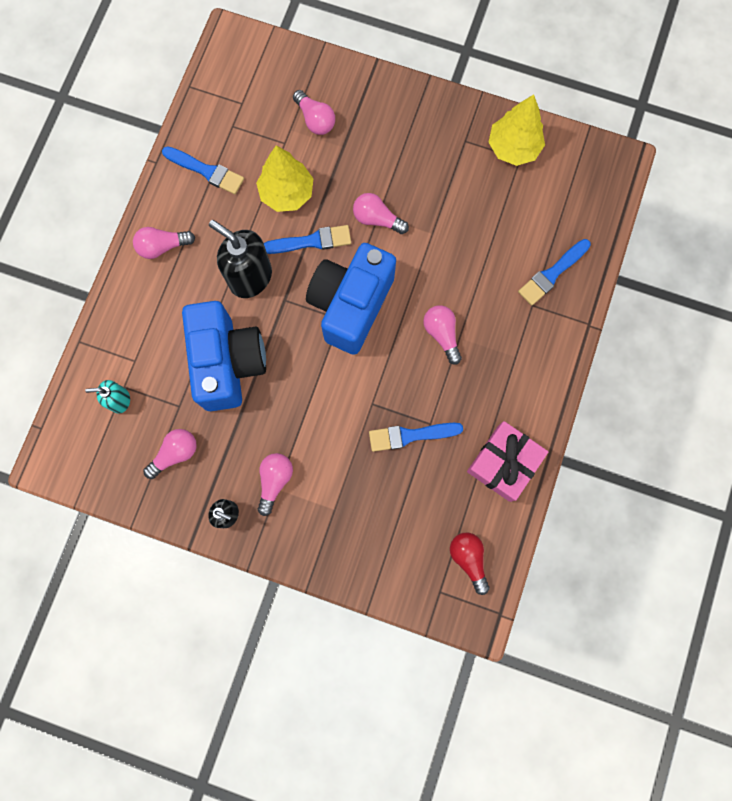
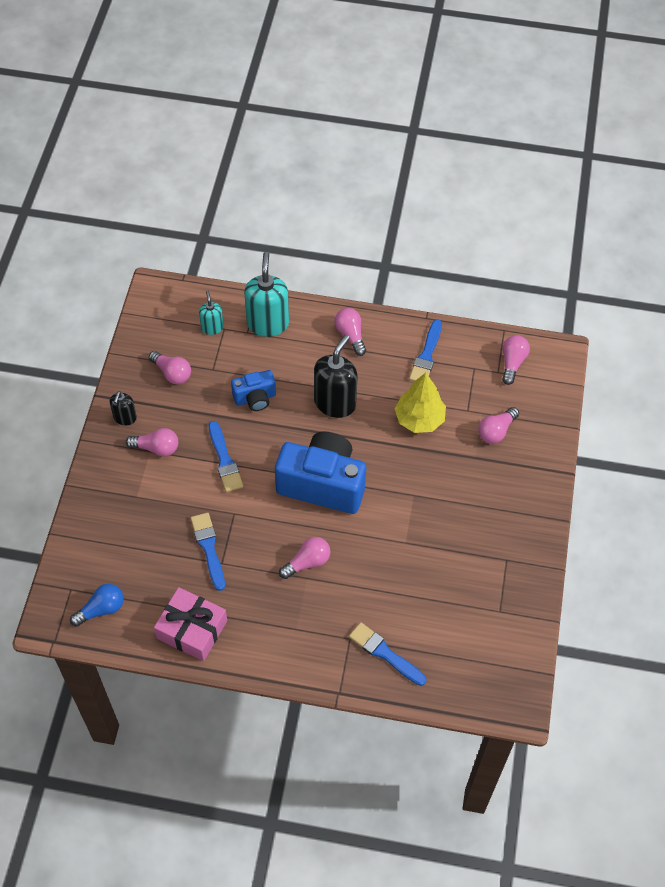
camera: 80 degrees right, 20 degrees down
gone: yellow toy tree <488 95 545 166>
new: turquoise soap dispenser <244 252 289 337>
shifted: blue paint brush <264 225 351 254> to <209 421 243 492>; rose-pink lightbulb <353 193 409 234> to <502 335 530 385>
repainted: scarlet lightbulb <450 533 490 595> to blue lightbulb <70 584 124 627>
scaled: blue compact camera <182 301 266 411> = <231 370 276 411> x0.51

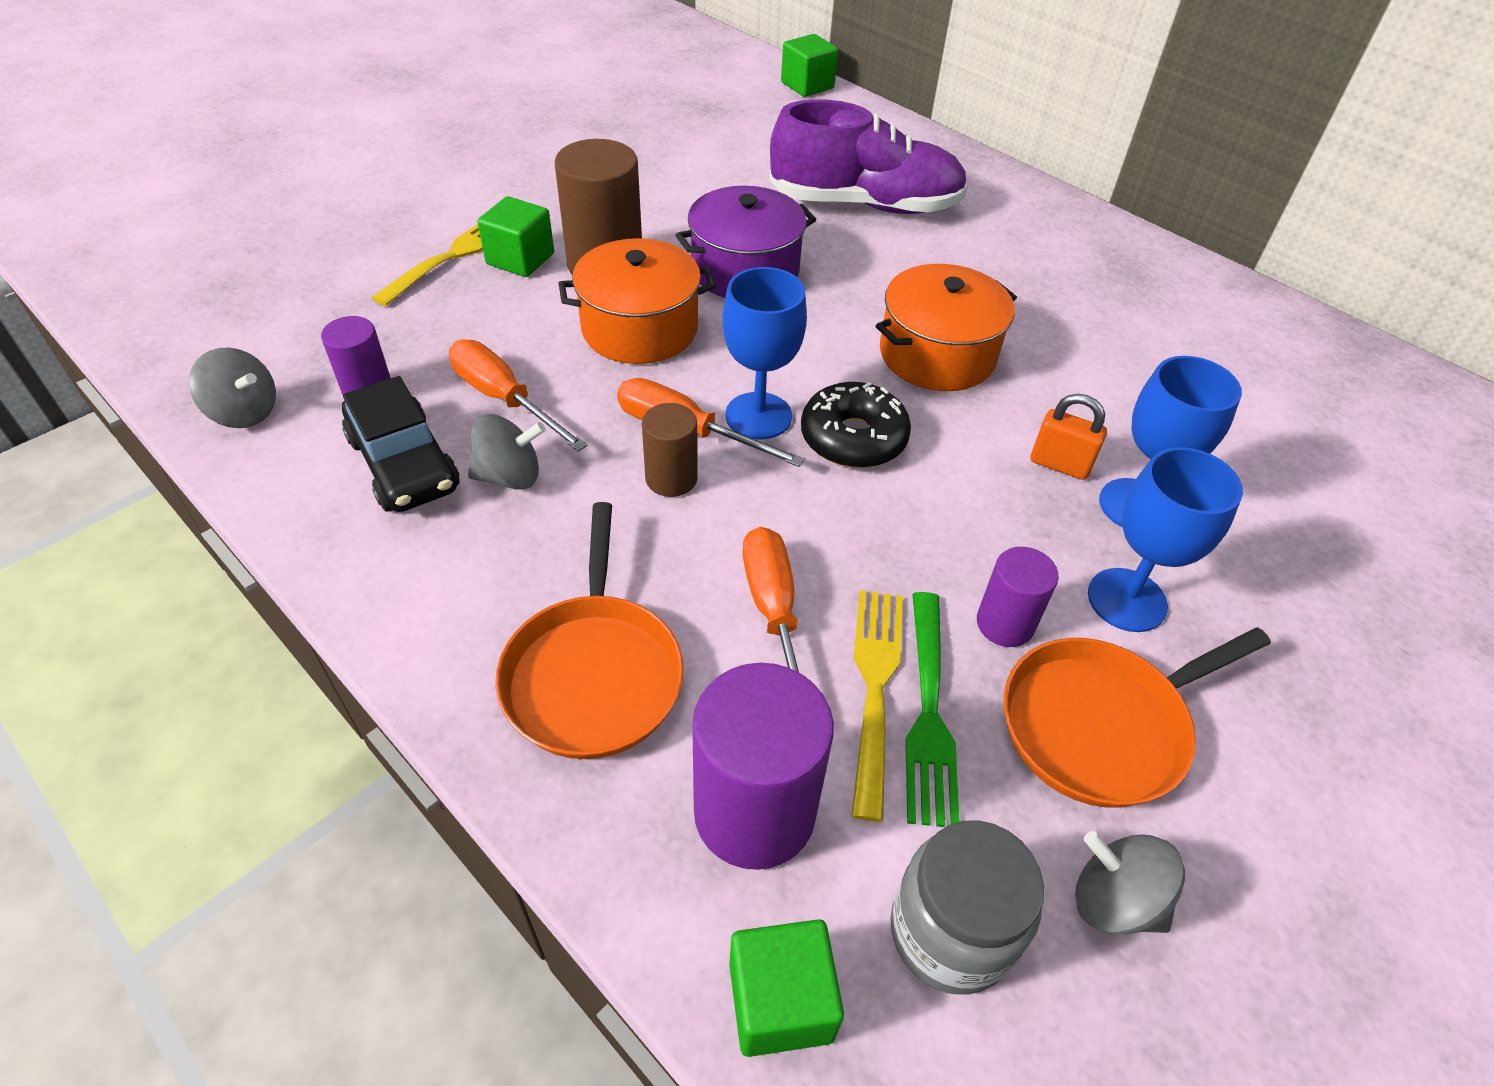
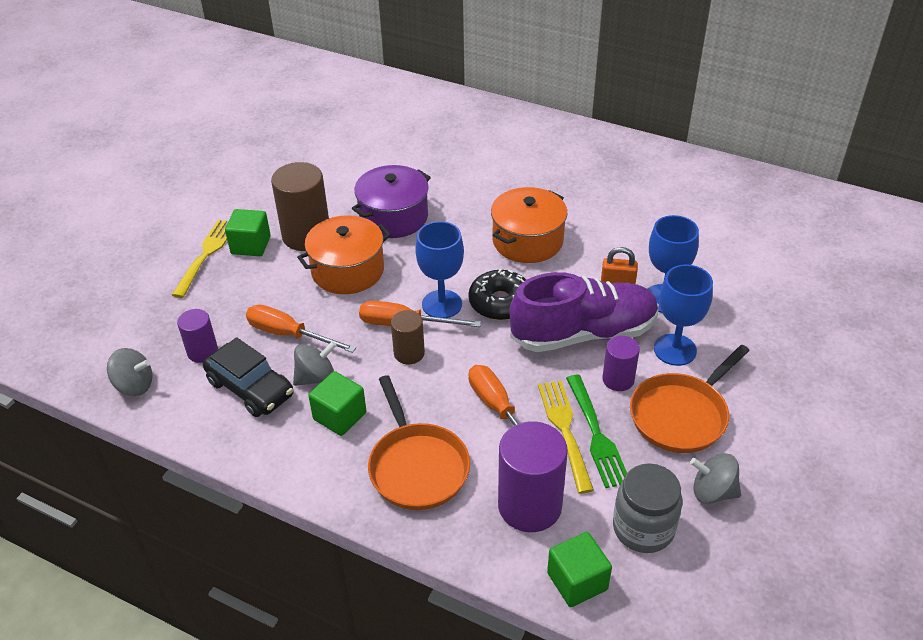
camera: 15 degrees left, 5 degrees down
shifted: royal purple sneaker <769 99 968 214> to <509 272 659 352>; leaf-green cube <781 34 838 97> to <308 371 366 436>

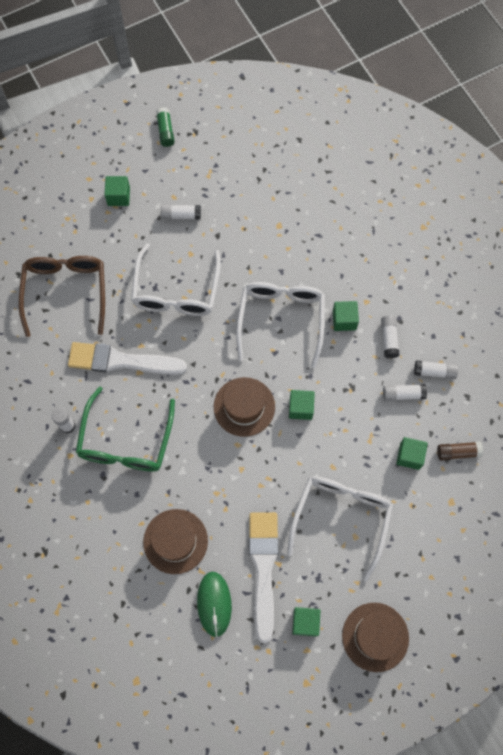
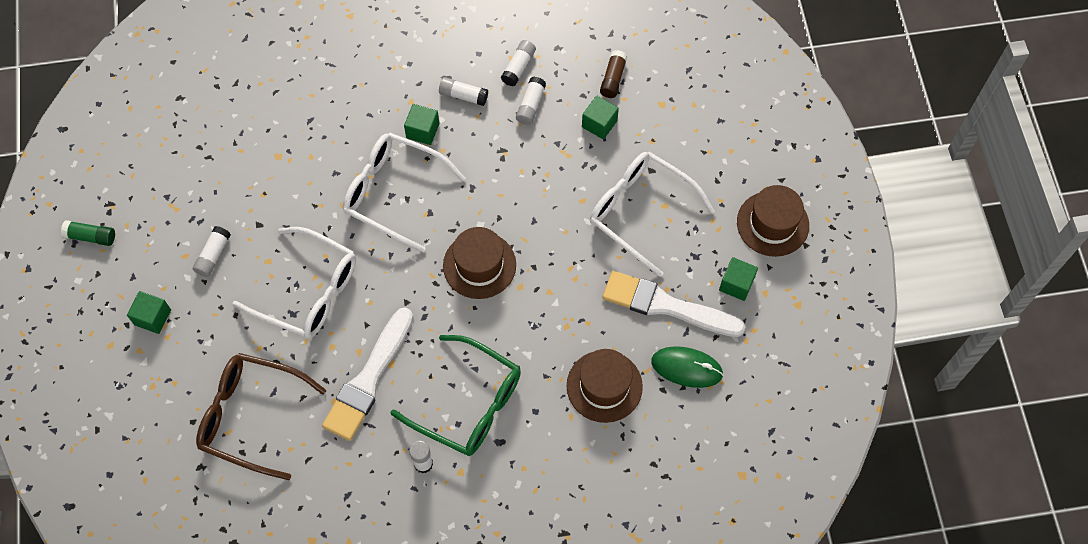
camera: 70 degrees left, 5 degrees down
gone: leaf-green cube <289 390 315 420>

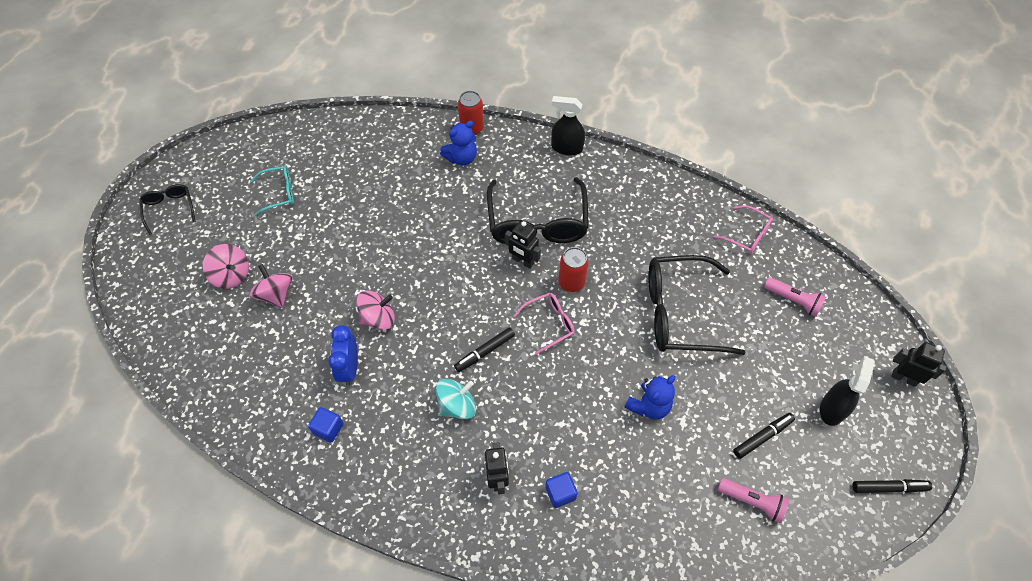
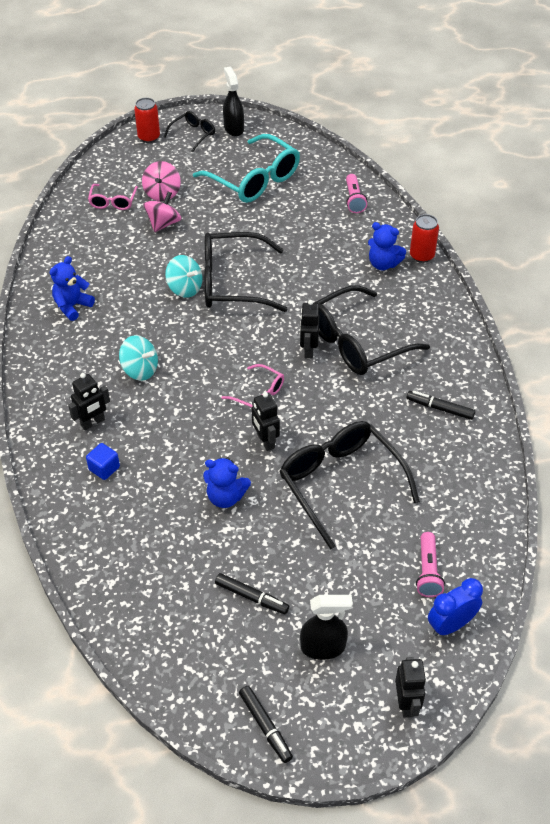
camera: 60 degrees right, 10 degrees down
new: black eyeglasses <204 232 287 312>; black robot <252 392 280 451>
shifted: blue clock <328 325 358 386> to <428 578 483 636>; black marker <454 327 515 372> to <406 391 475 420>; black sprayer <551 96 585 155> to <223 67 244 137>; scarlet soda can <558 247 589 292> to <134 98 160 143>; rose-pink eyeglasses <714 205 773 254> to <88 184 138 210>; rose-pink torch <718 478 789 523> to <346 174 367 213>
swapped: blue cube <308 407 343 442> to blue teddy <50 256 95 321>
repainted: rose-pink whirligig <356 290 395 330> to turquoise whirligig <165 255 203 298>
scaled: turquoise eyeglasses <251 166 294 216> = <193 134 300 203> x1.99

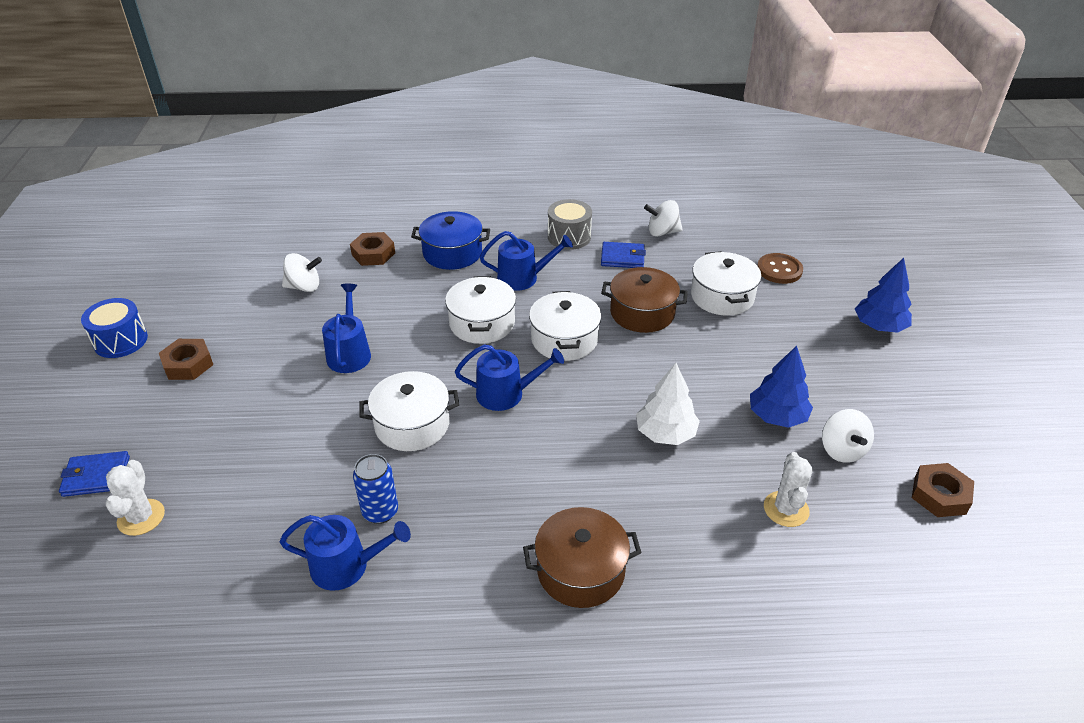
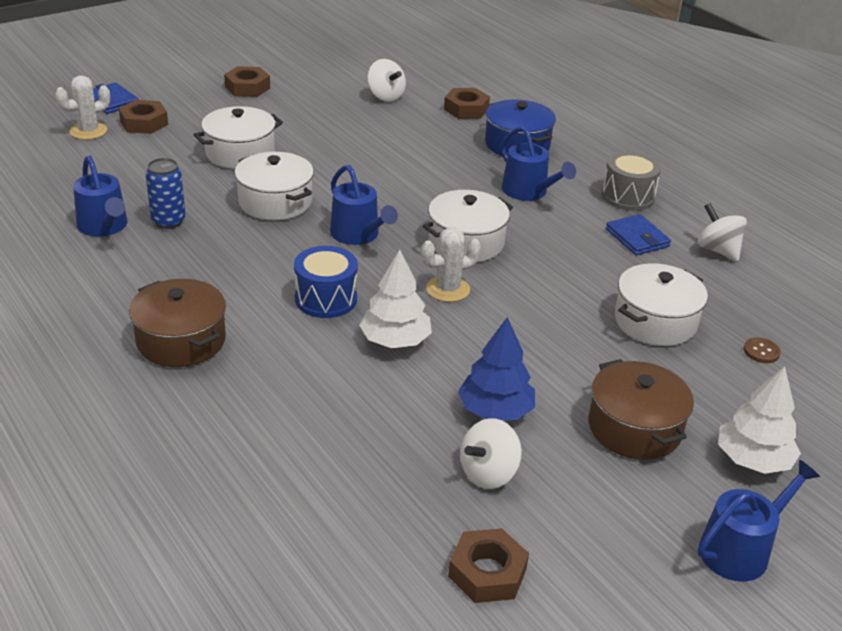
camera: 55 degrees right, 5 degrees down
new: brown nut <119 100 168 134>
shifted: blue snare drum <81 298 148 358> to <294 246 358 318>; blue watering can <322 284 371 373> to <698 459 820 581>; snow-white stockpot <445 276 516 344> to <194 106 283 169>; brown stockpot <601 267 688 333> to <588 359 694 460>; snow-white cactus <764 452 813 527> to <421 227 481 302>
repainted: blue toy tree <855 258 912 333> to snow-white toy tree <718 366 801 474>
scaled: brown sewing button <757 253 803 284> = <743 337 781 363> x0.57

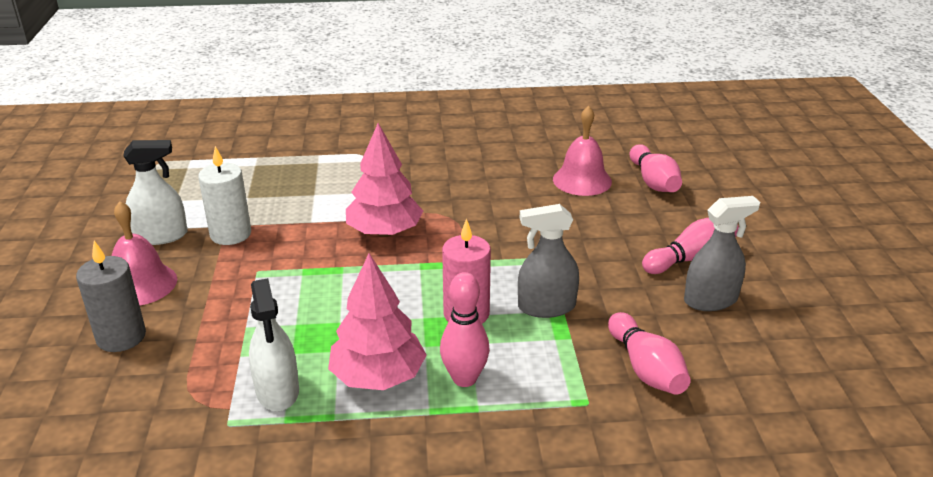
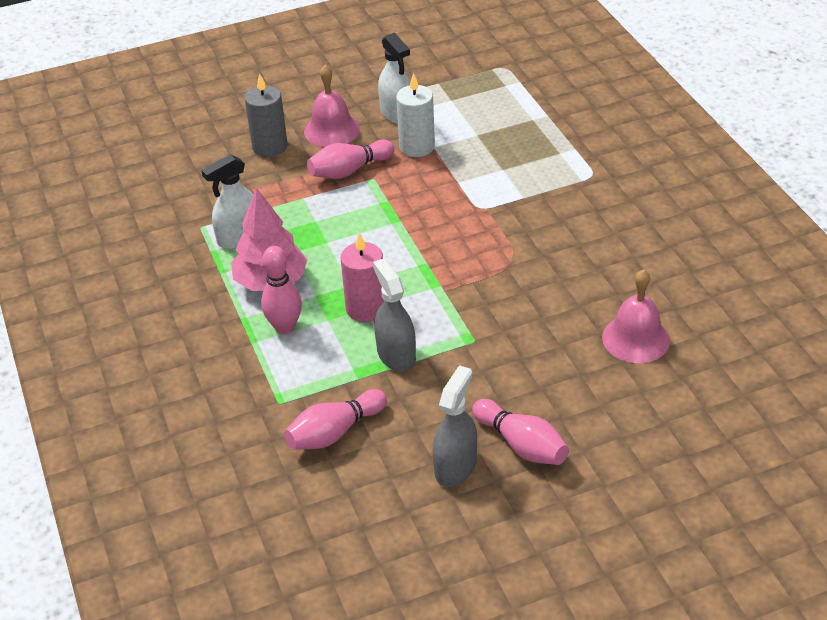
camera: 75 degrees right, 10 degrees up
gone: rose-pink toy tree <346 123 423 237>
shifted: rose-pink bowling pin <630 144 682 192> to <307 139 395 179>
rotated: grey sprayer <684 196 760 311> = <433 365 477 487> 120 degrees counterclockwise

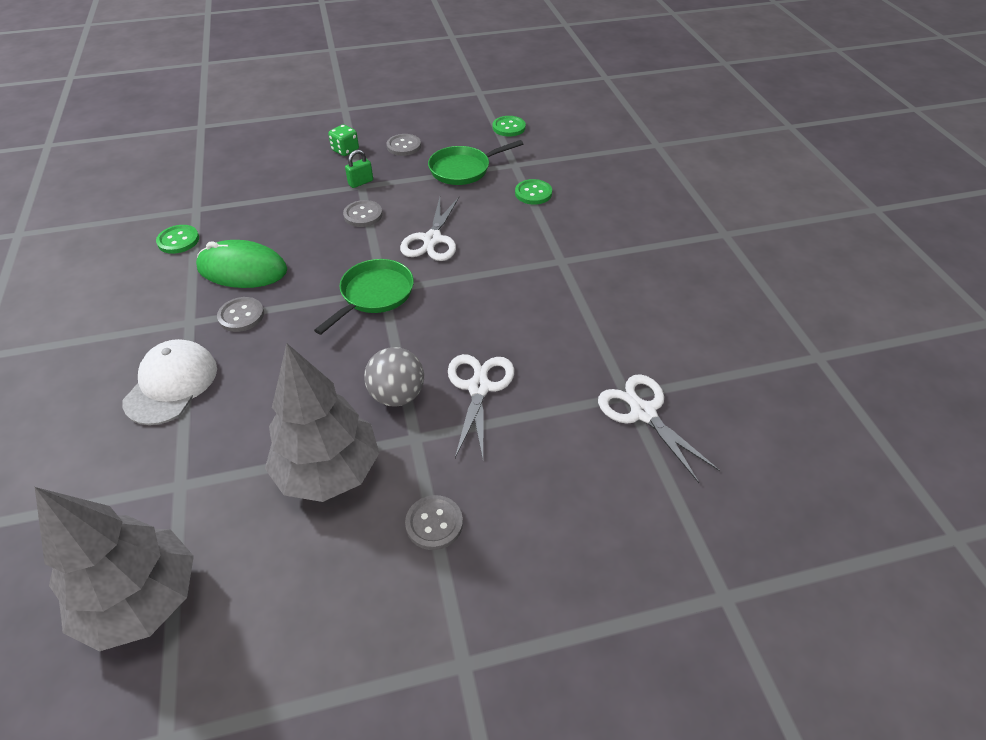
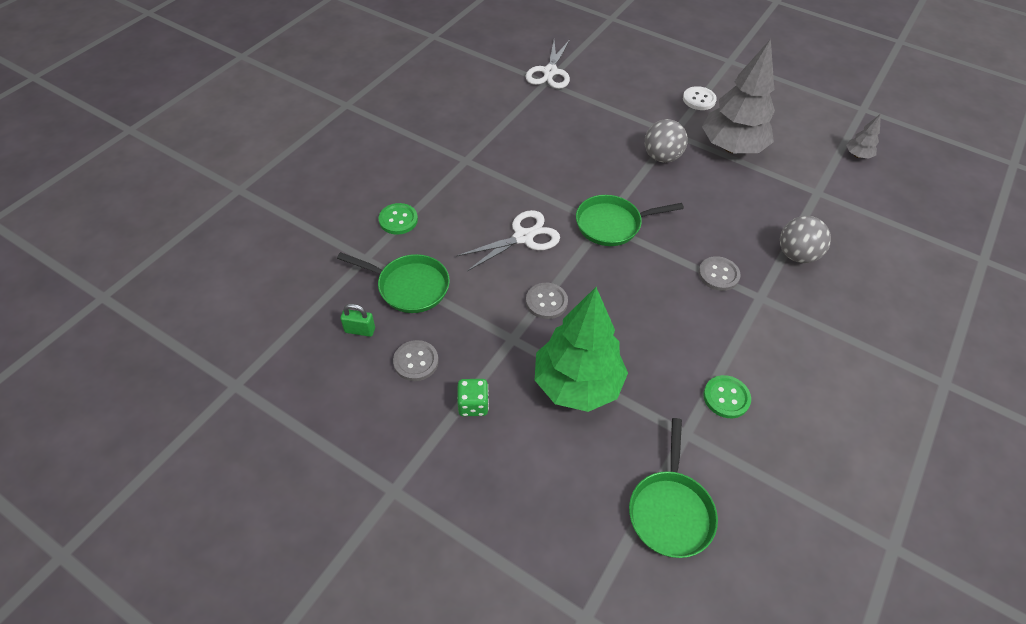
camera: 135 degrees left, 5 degrees up
gone: leaf-green PC mouse <196 240 287 288>; snow-white shears <448 354 514 459>; leaf-green sewing button <493 116 526 137>
new: leaf-green toy tree <535 287 628 412>; leaf-green skillet <629 418 718 558>
shifted: leaf-green lock <345 150 373 188> to <340 304 375 337>
swapped: snow-white cap <122 339 217 425> to grey sphere <780 216 831 263>
repainted: grey sewing button <405 495 463 550> to snow-white sewing button <683 86 717 110>
scaled: grey toy tree <35 487 194 651> = <846 114 881 159> x0.43

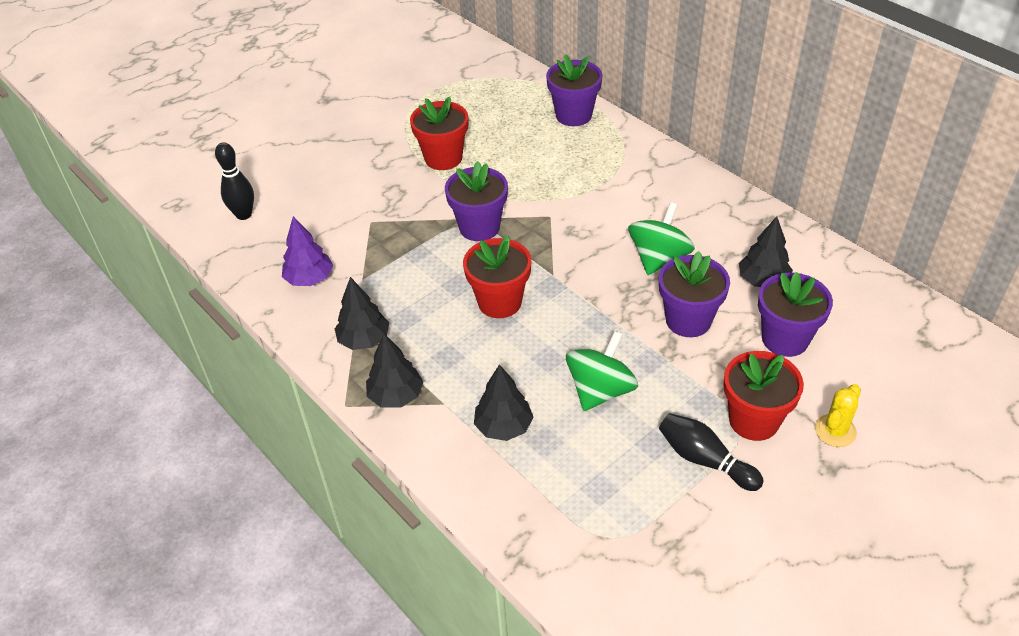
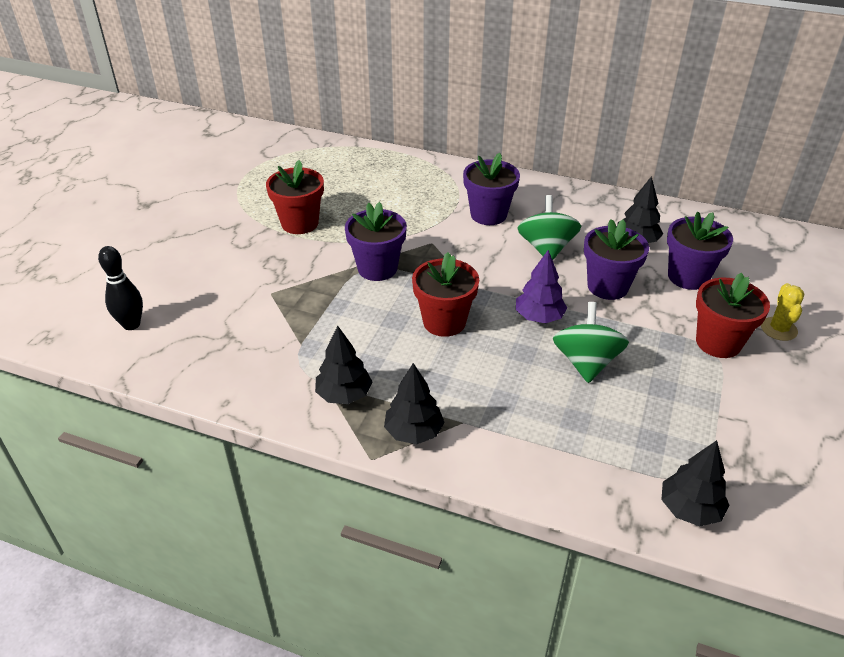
camera: 30 degrees left, 5 degrees down
gone: black bowling pin <659 413 764 491>
shifted: royal purple toy tree <282 216 333 286> to <516 250 567 323>; black toy tree <474 364 533 441> to <662 440 730 526>; royal purple plant pot <546 54 603 126> to <463 153 520 225>

